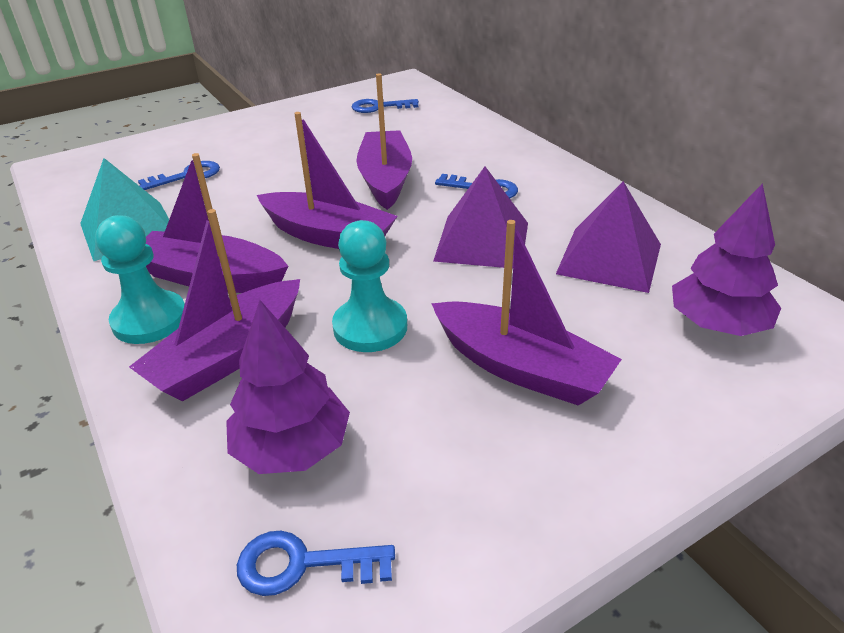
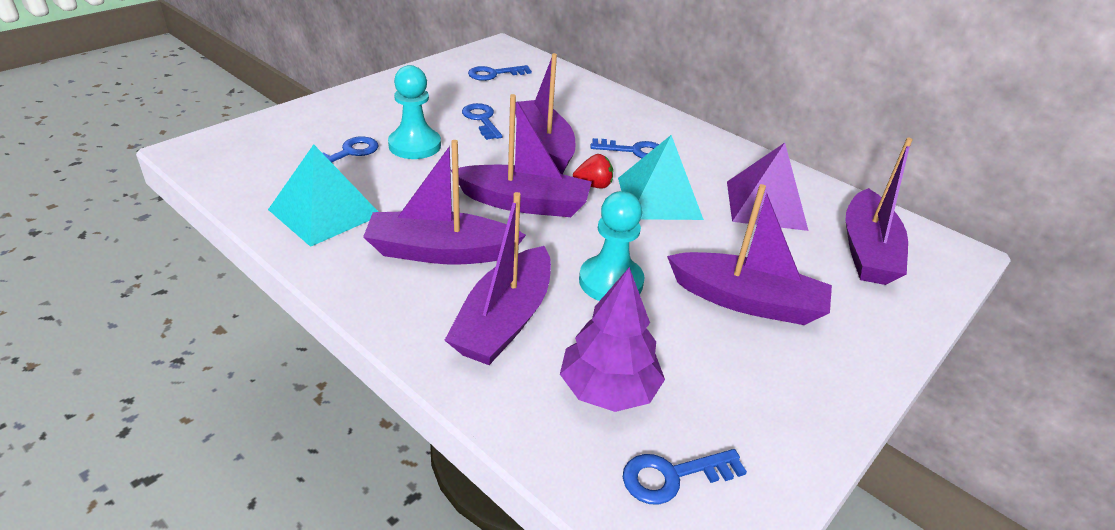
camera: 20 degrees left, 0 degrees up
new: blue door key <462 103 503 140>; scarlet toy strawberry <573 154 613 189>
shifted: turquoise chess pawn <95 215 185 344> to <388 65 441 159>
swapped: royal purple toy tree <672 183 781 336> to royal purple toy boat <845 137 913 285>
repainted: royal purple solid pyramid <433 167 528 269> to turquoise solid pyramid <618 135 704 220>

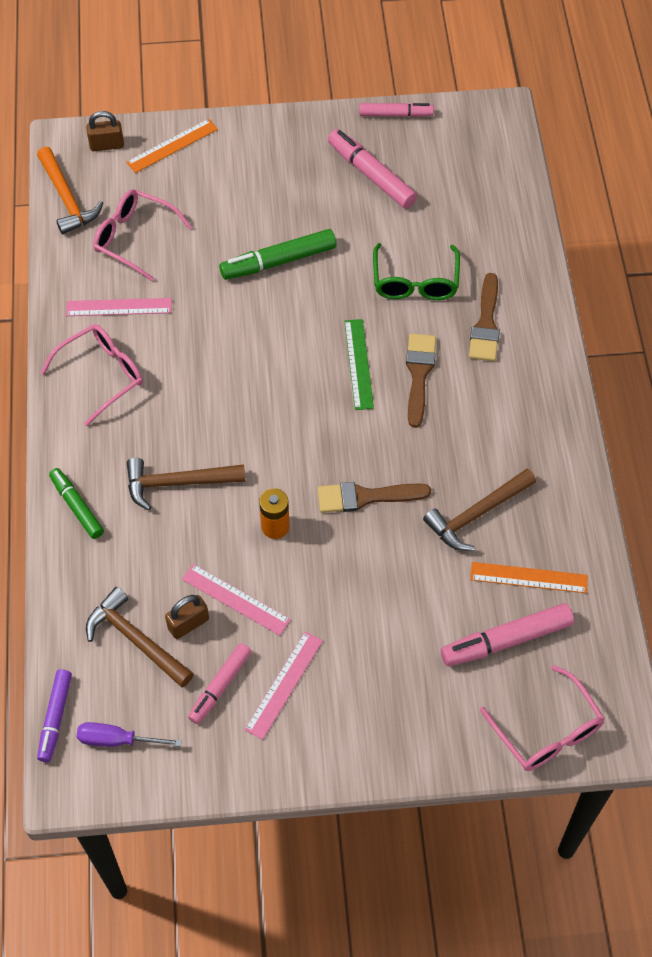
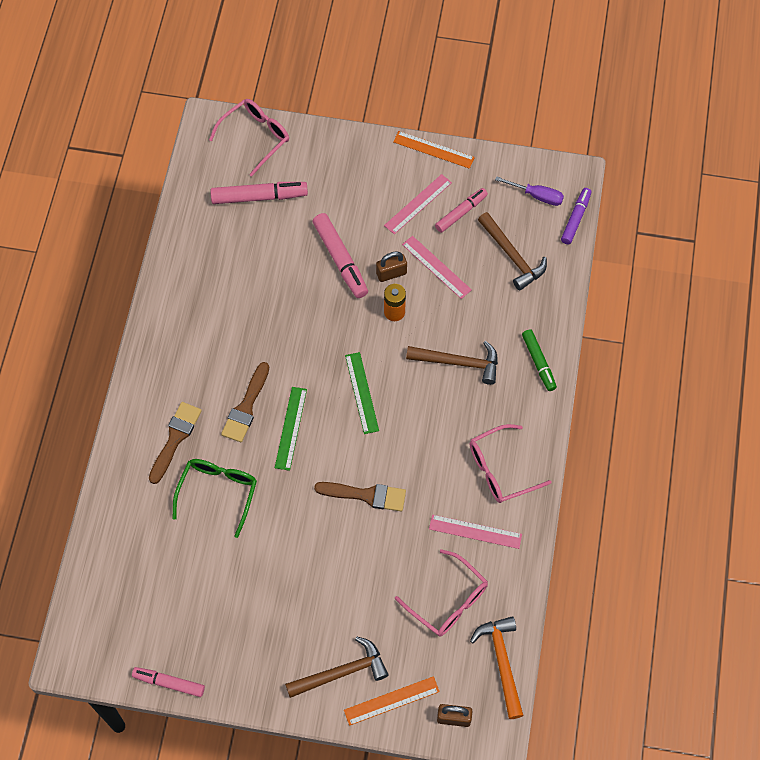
camera: 165 degrees left, 5 degrees up
gone: leaf-green marker <219 229 336 280>
new: leaf-green measuring stick <345 352 379 434>
shifted: brown lock <165 595 209 639> to <376 252 407 282>; brown paint brush <317 482 431 513> to <314 482 406 511>; rose-pink marker <328 129 417 209> to <312 213 368 298>; brown carpenter's hammer <423 469 536 551> to <285 637 389 698>; orange-coloured measuring stick <470 562 588 593> to <393 131 475 169>
rotated: rose-pink eyeglasses <480 665 605 771> = <209 99 289 177> 60 degrees clockwise

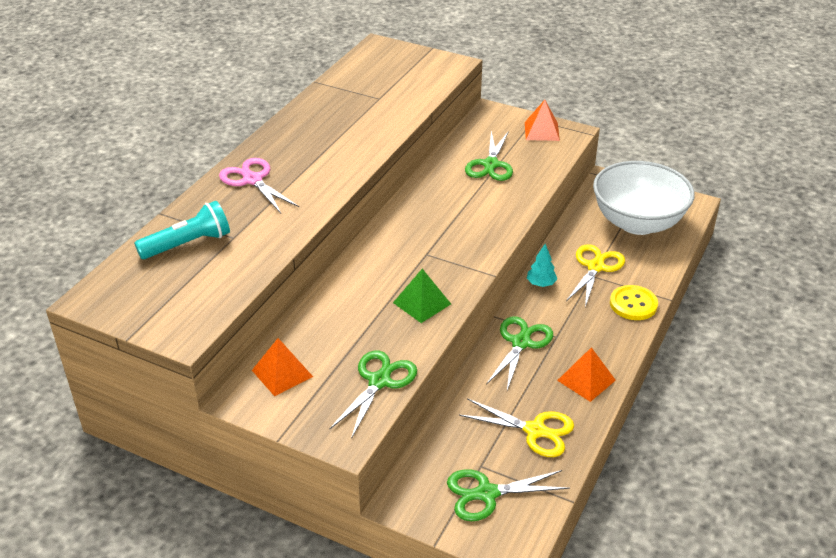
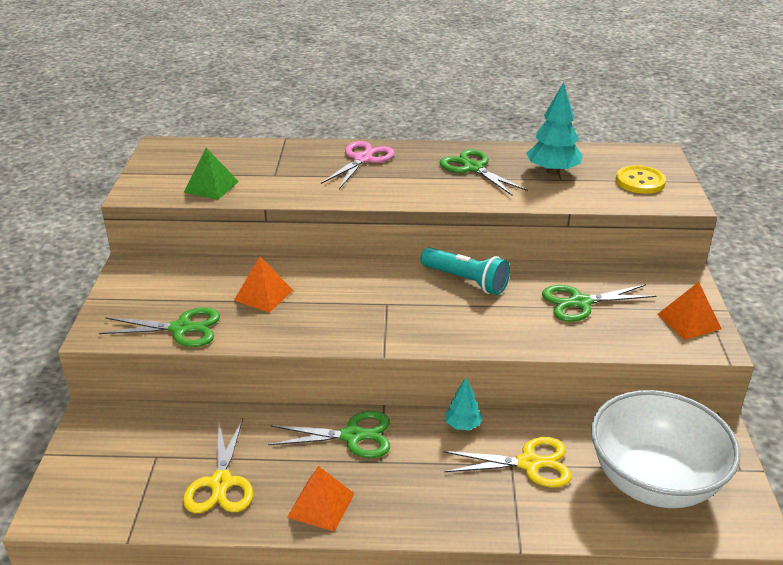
camera: 65 degrees right, 5 degrees down
new: turquoise toy tree <526 82 582 175>
shifted: turquoise torch <134 201 230 259> to <420 247 510 295>; orange-coloured solid pyramid <252 338 313 396> to <234 257 293 313>; leaf-green solid pyramid <393 269 451 323> to <184 148 239 200>; leaf-green shears <447 469 570 521> to <440 149 528 196>; yellow sewing button <610 285 658 320> to <616 165 666 194>

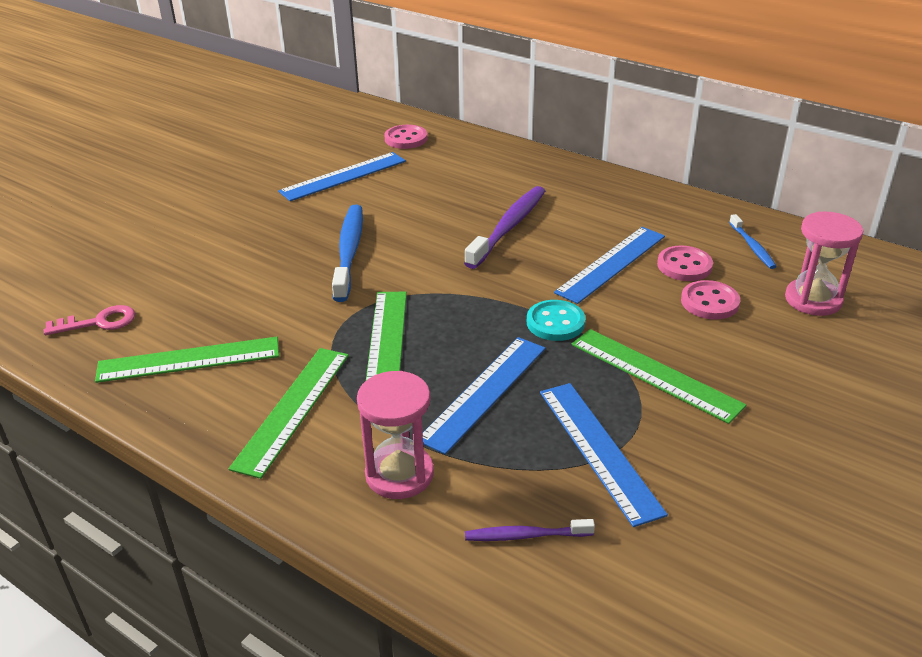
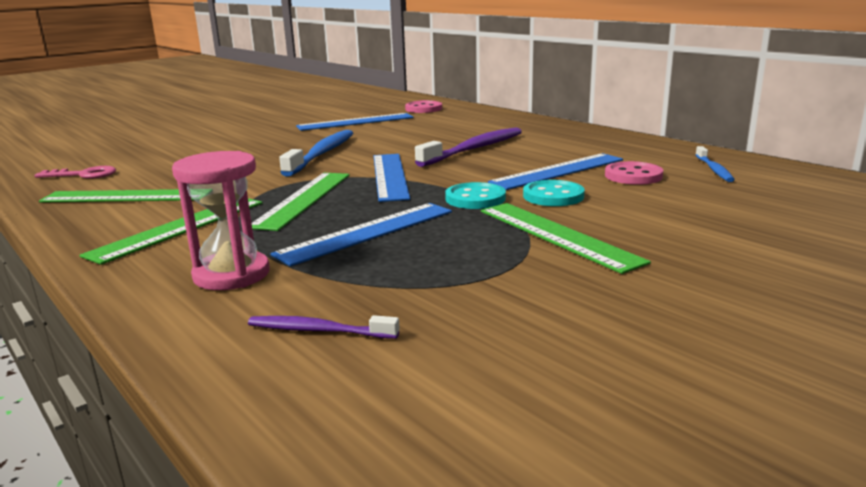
camera: 15 degrees right, 15 degrees down
gone: rose-pink sewing button <681 280 740 319>; rose-pink sandglass <785 211 863 316>
new: turquoise sewing button <523 180 585 206>
shifted: blue measuring stick <540 383 668 527> to <373 154 410 202>

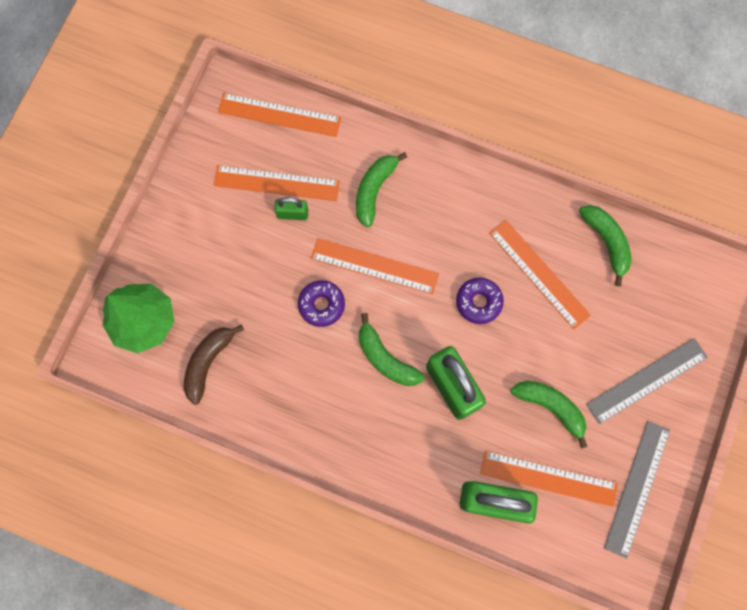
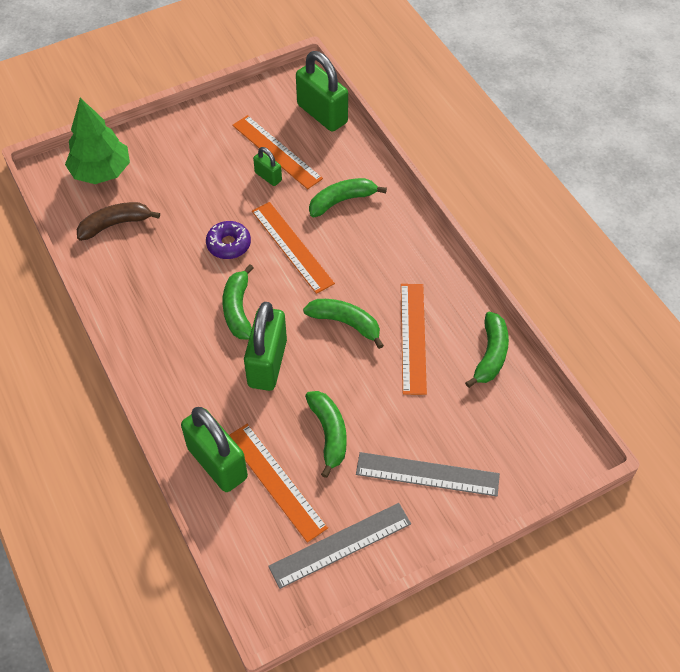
camera: 40 degrees right, 20 degrees down
swapped: orange-coloured measuring stick <218 93 341 137> to leaf-green lock <296 51 348 132>; royal purple donut <456 278 504 324> to leaf-green toy banana <303 299 384 349>

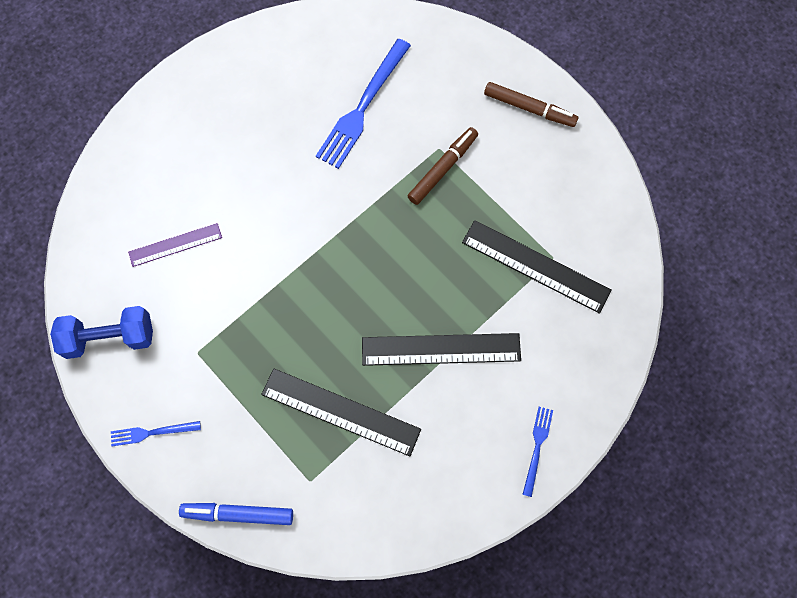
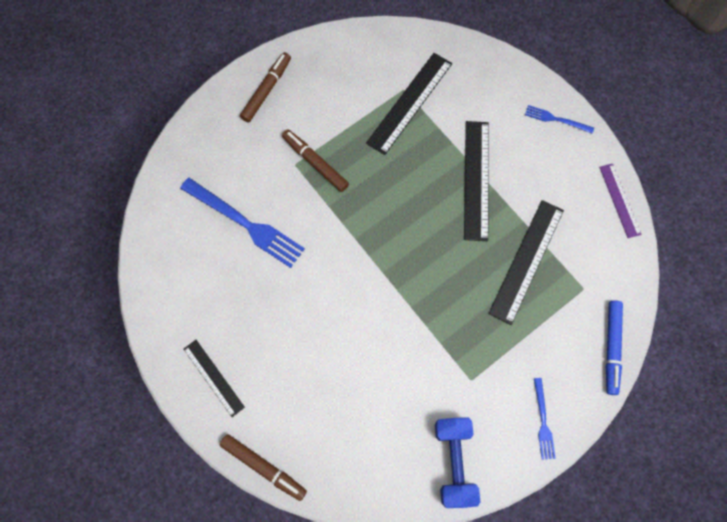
camera: 85 degrees left, 0 degrees up
new: black measuring stick <184 340 245 417>; brown marker <220 434 307 501>
shifted: royal purple measuring stick <128 223 222 267> to <599 164 642 238>

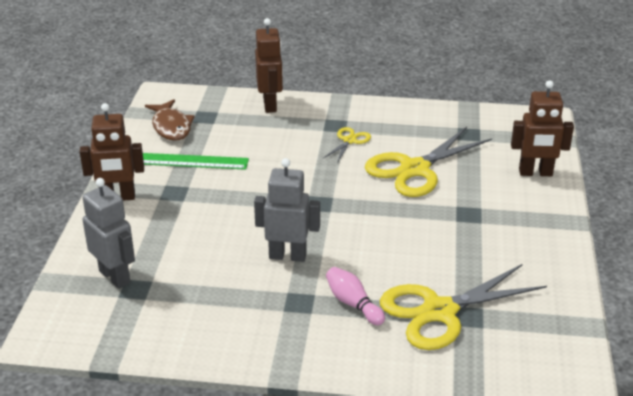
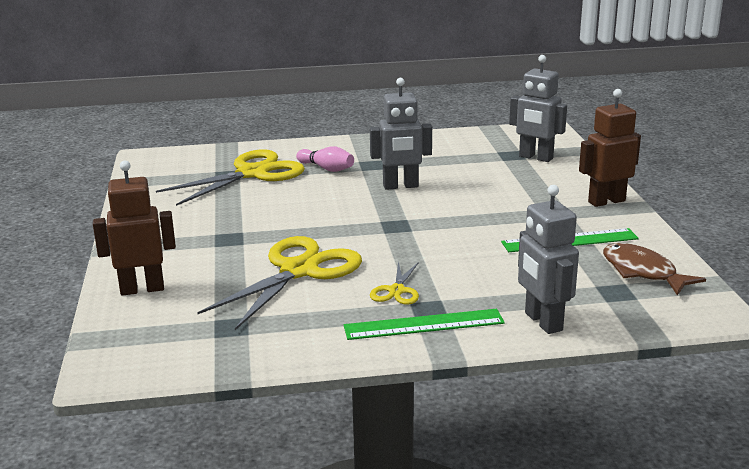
camera: 165 degrees right, 10 degrees down
new: leaf-green measuring stick <344 309 505 340>
repainted: brown robot <255 18 283 113> to grey robot <518 185 579 334>

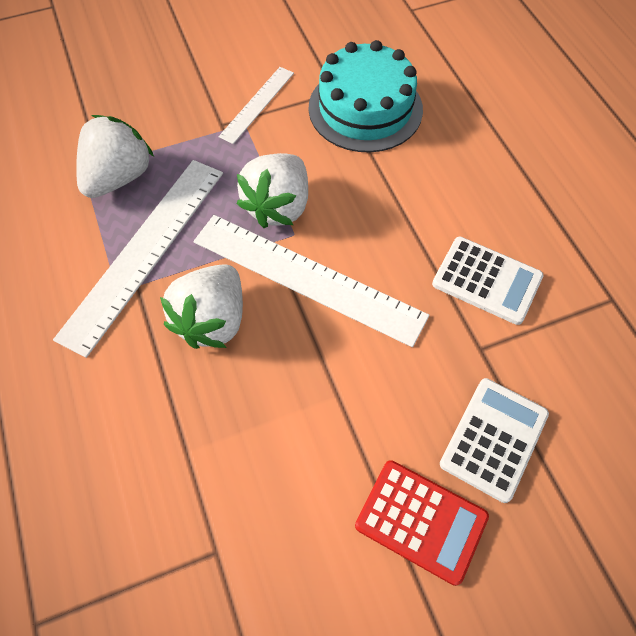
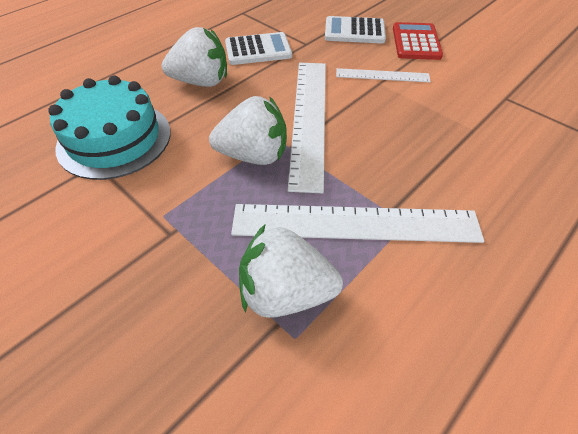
camera: 115 degrees left, 10 degrees down
shifted: snow-white toy strawberry <160 264 243 349> to <162 27 227 87>; snow-white measuring stick <219 67 294 144> to <336 68 431 82>
rotated: snow-white calculator <432 237 544 325> = <225 32 292 65> 75 degrees clockwise

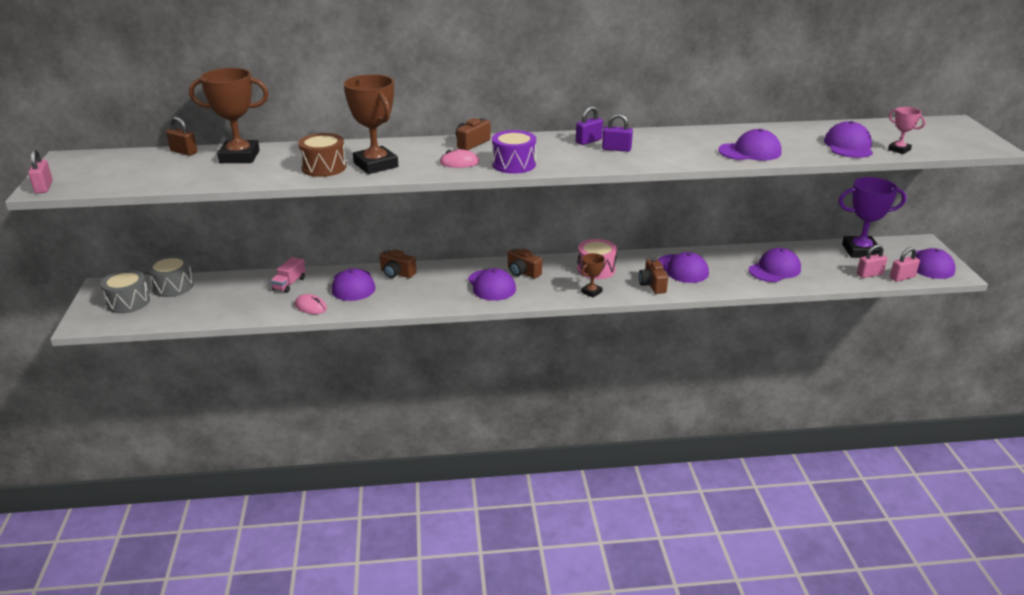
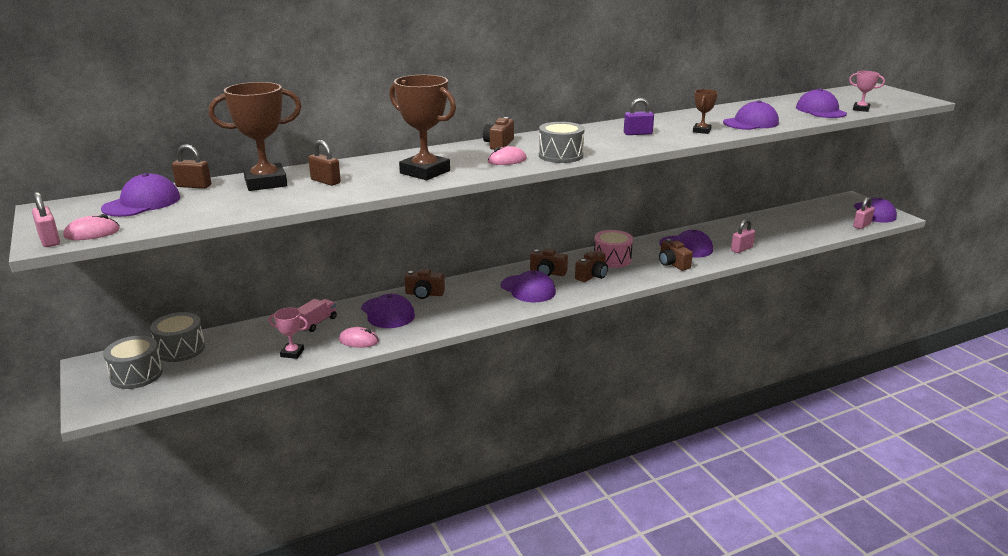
camera: 20 degrees left, 5 degrees down
gone: brown snare drum <298 133 346 177>; royal purple lock <576 106 603 145>; royal purple prize cup <838 177 907 258>
new: rose-pink PC mouse <63 214 120 240>; rose-pink prize cup <268 308 308 359>; brown lock <308 140 341 186>; brown compact camera <575 251 608 282>
shifted: brown prize cup <581 253 605 298> to <693 89 718 134>; royal purple cap <749 248 801 282> to <101 173 180 217>; rose-pink lock <857 244 887 278> to <731 219 755 253>
repainted: royal purple snare drum <492 130 536 174> to grey snare drum <539 122 585 163>
rotated: rose-pink truck <271 257 306 293> = <297 299 337 332> 150 degrees counterclockwise

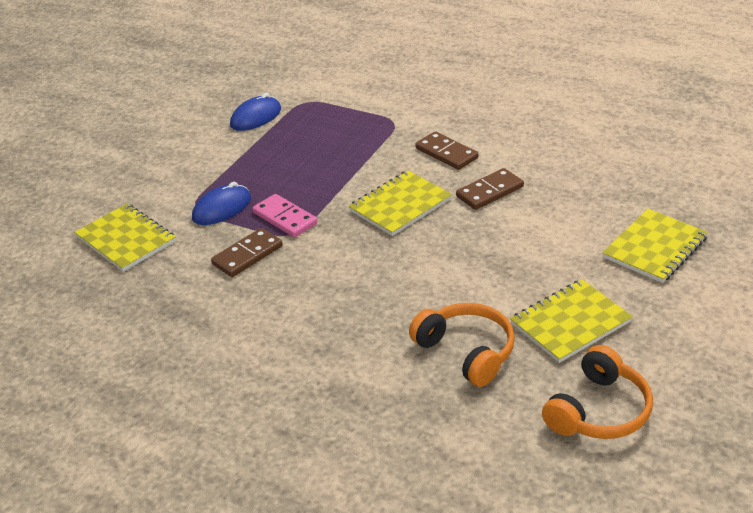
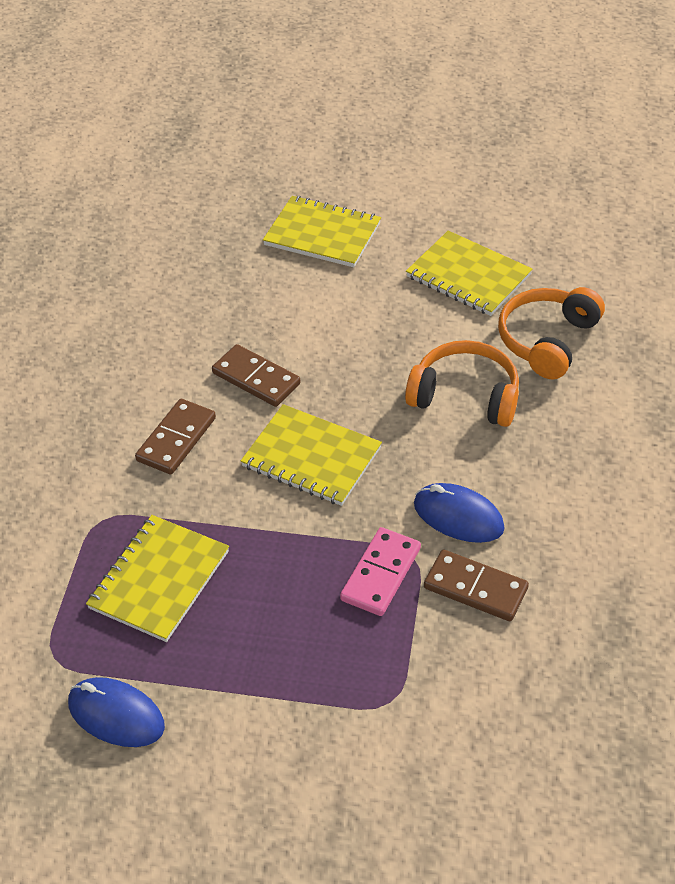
camera: 110 degrees left, 10 degrees up
shifted: yellow exercise book <74 204 176 272> to <86 515 229 642>; blue PC mouse <192 182 251 225> to <414 483 505 543>; orange-coloured over-ear headphones <542 345 653 439> to <405 340 519 427>

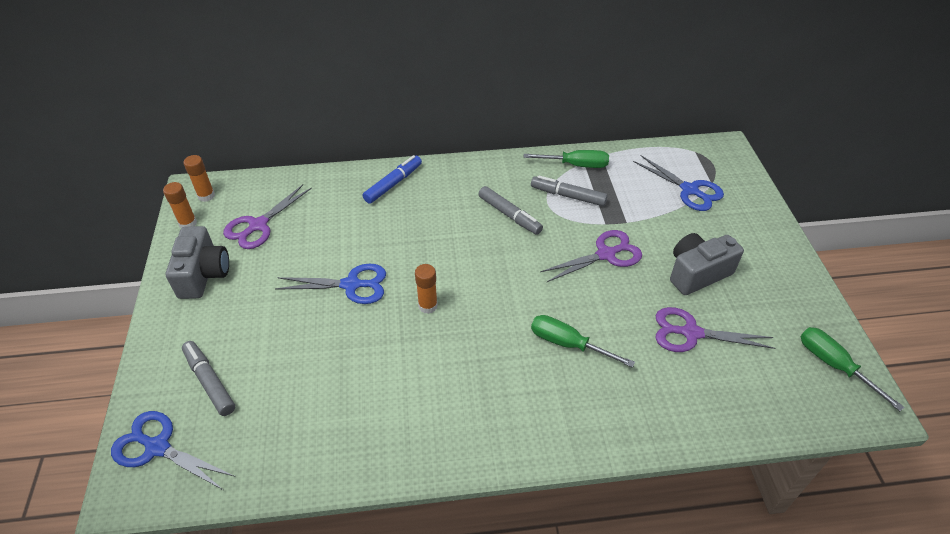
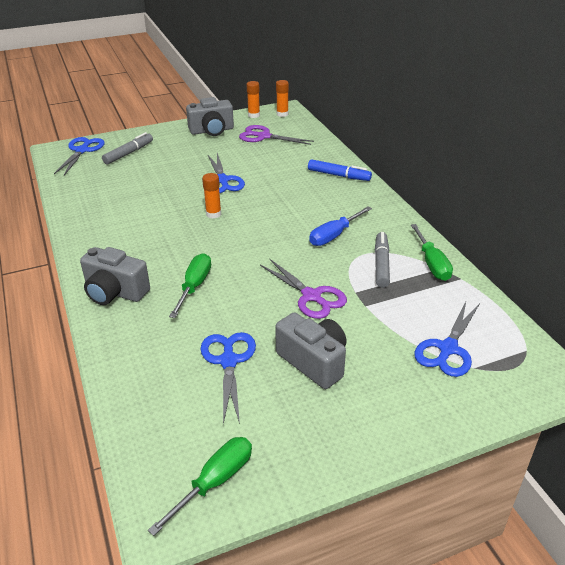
camera: 75 degrees right, 10 degrees down
new: grey compact camera <80 247 150 305>
swapped: grey marker <478 186 543 235> to blue hand screwdriver <309 207 372 246>
repainted: royal purple shears <656 307 775 352> to blue shears <201 332 256 424>

